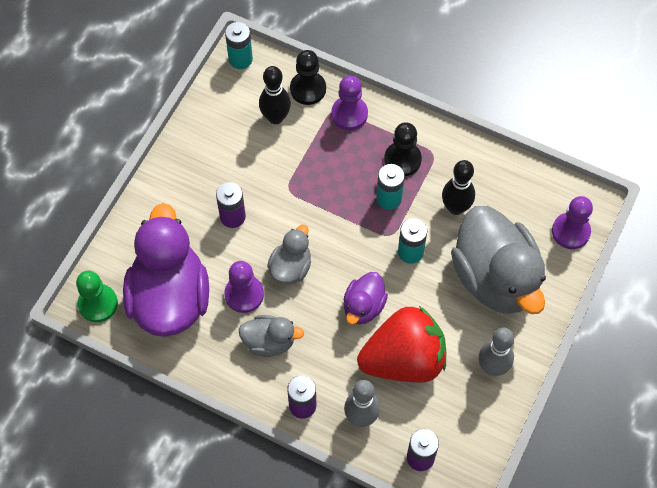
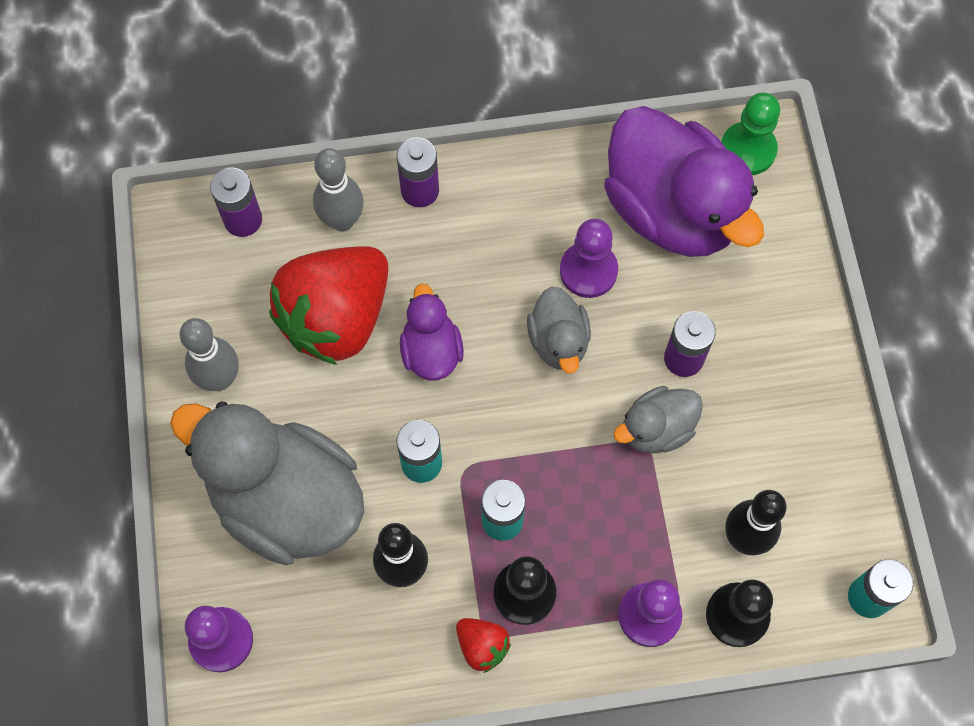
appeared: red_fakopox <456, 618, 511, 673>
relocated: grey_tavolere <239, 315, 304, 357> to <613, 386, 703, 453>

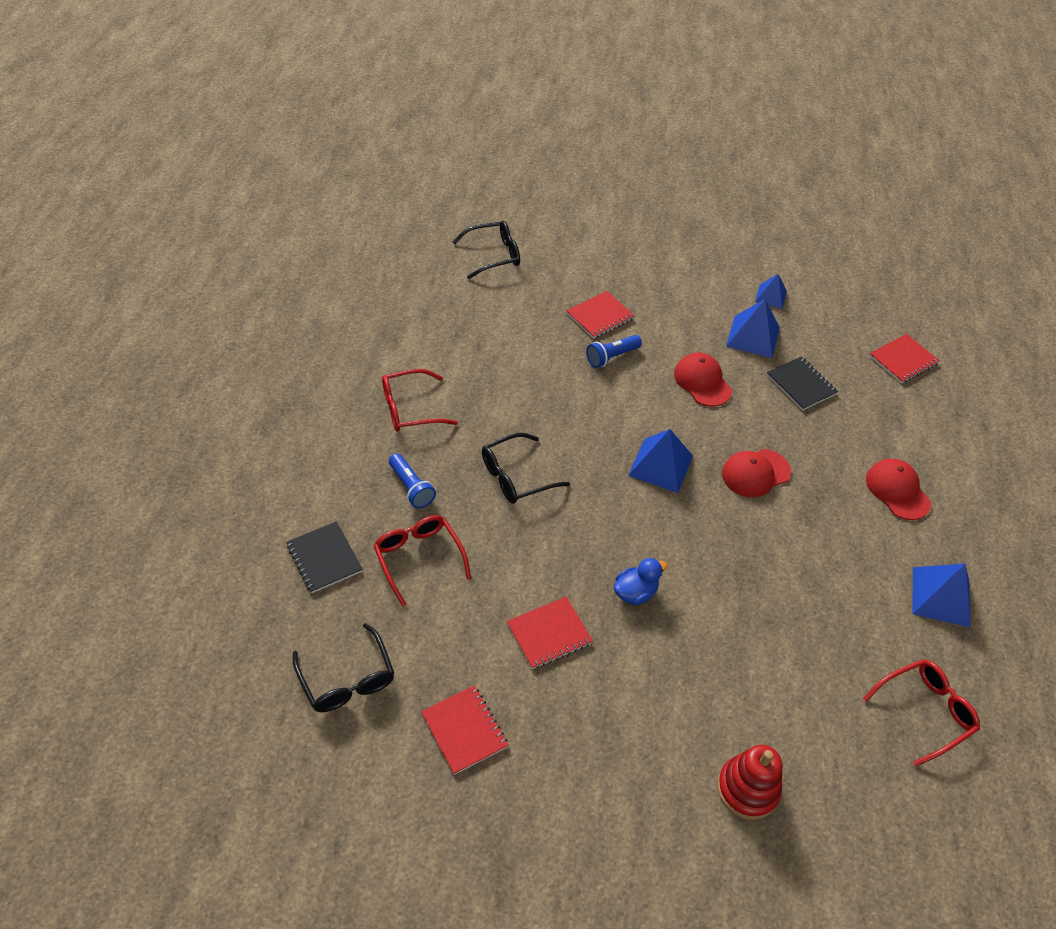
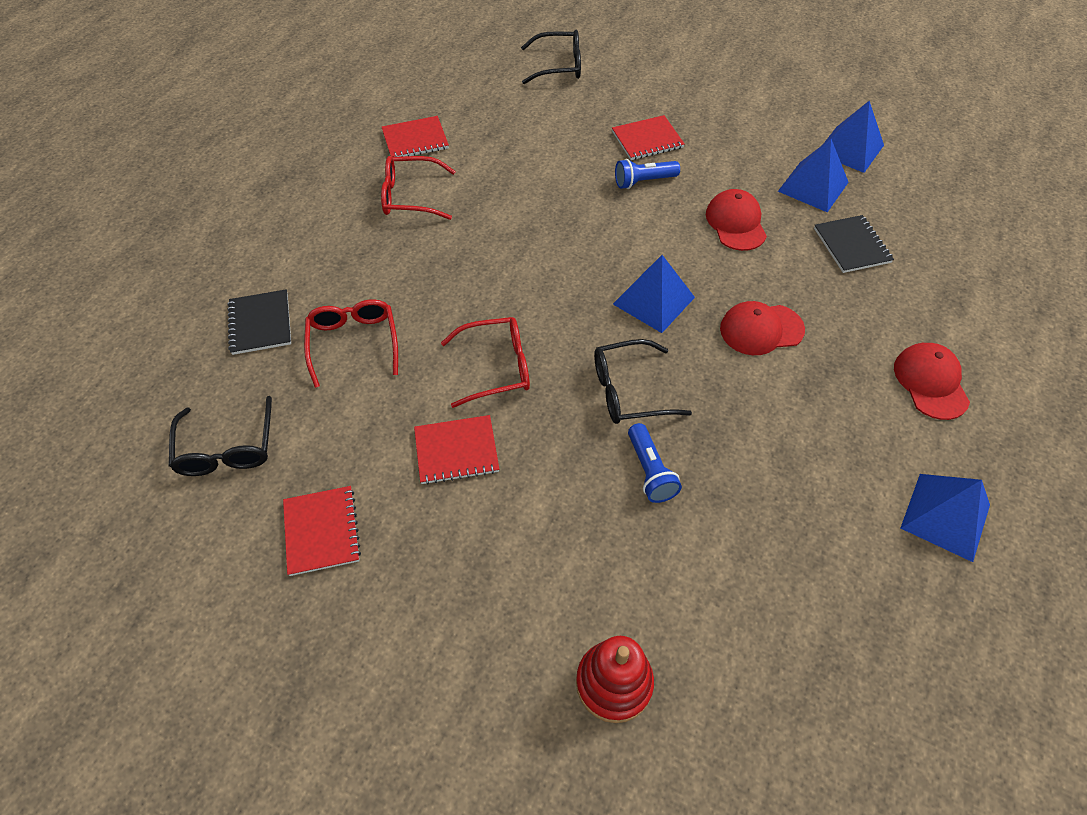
missing: blue_tavolere <614, 558, 668, 605>
relocated: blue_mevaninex <389, 453, 436, 508> to <628, 423, 682, 503>; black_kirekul <482, 433, 570, 504> to <594, 339, 692, 424>; red_kirekul <863, 659, 980, 767> to <441, 317, 530, 408>; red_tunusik <869, 334, 939, 384> to <382, 116, 449, 157>
size: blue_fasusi <755, 274, 787, 309> = <823, 101, 884, 173> x1.62

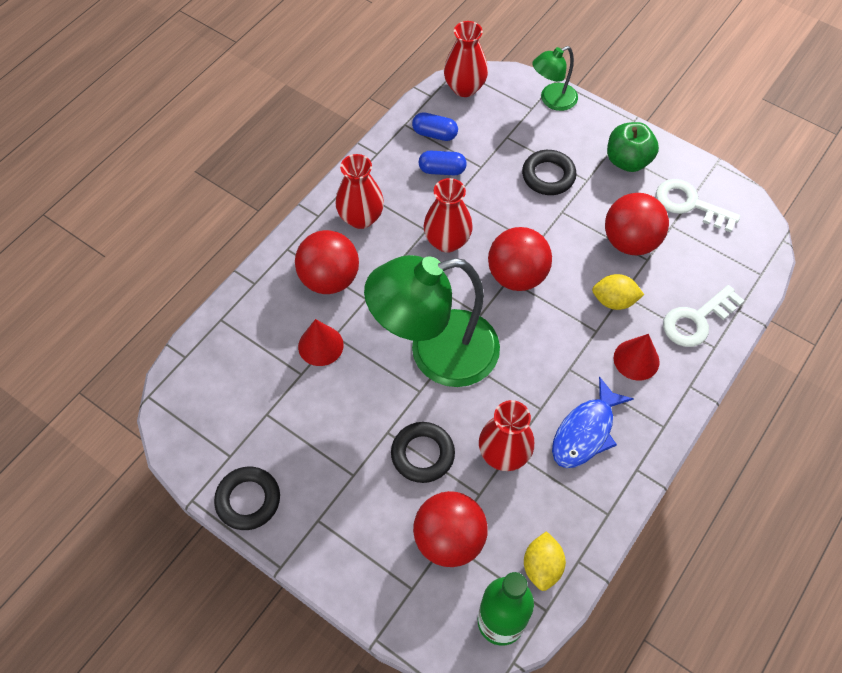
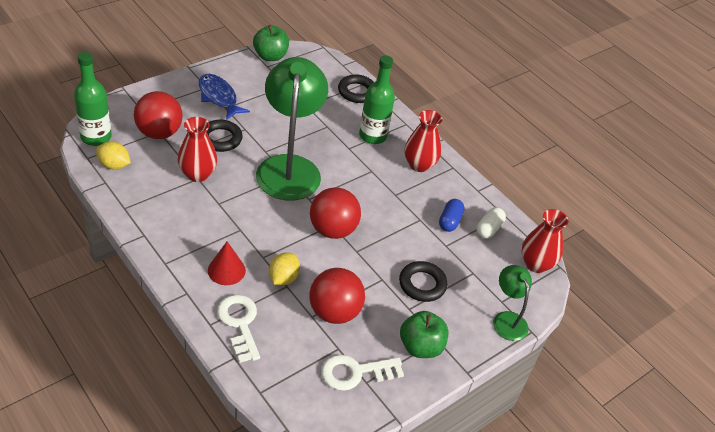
missing: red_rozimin <298, 319, 344, 366>; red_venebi <424, 178, 473, 253>
appeared: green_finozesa <253, 25, 289, 61>
relocated: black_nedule <214, 467, 280, 530> to <338, 74, 374, 103>; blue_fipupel <552, 377, 634, 468> to <199, 74, 250, 120>
exchanged: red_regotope <295, 230, 359, 294> to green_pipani <359, 55, 395, 144>
colour: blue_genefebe <412, 112, 458, 141> to white_genefebe <476, 207, 506, 238>
spun: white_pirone <656, 179, 740, 232> = <321, 355, 404, 391> 150 degrees counterclockwise

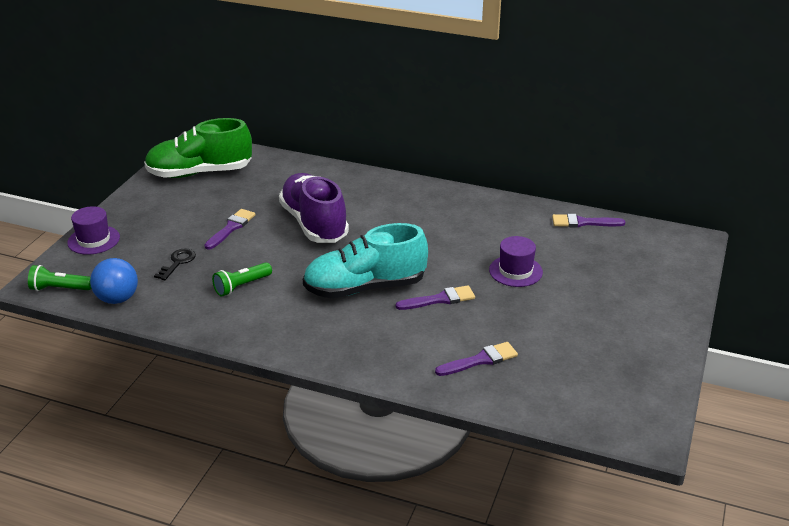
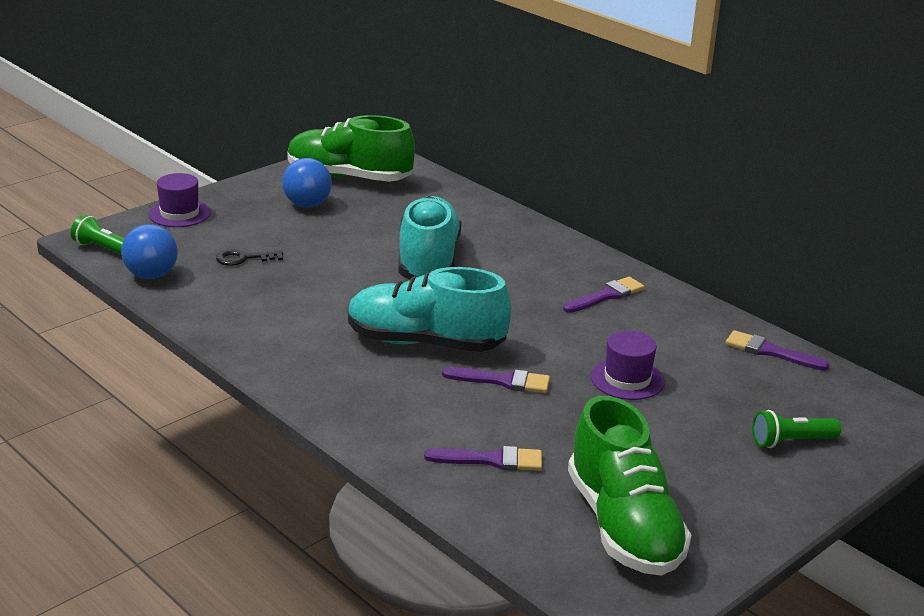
appeared: blue_regotope <282, 158, 332, 207>; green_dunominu <568, 396, 691, 576>
relocated: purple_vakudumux <205, 209, 256, 250> to <563, 277, 645, 313>; green_mevaninex <212, 262, 272, 297> to <752, 410, 841, 448>
colour: purple_dunominu <279, 173, 349, 243> to turquoise_dunominu <399, 196, 461, 279>
spun: black_pirone <154, 249, 196, 280> = <216, 249, 283, 266> 150 degrees counterclockwise

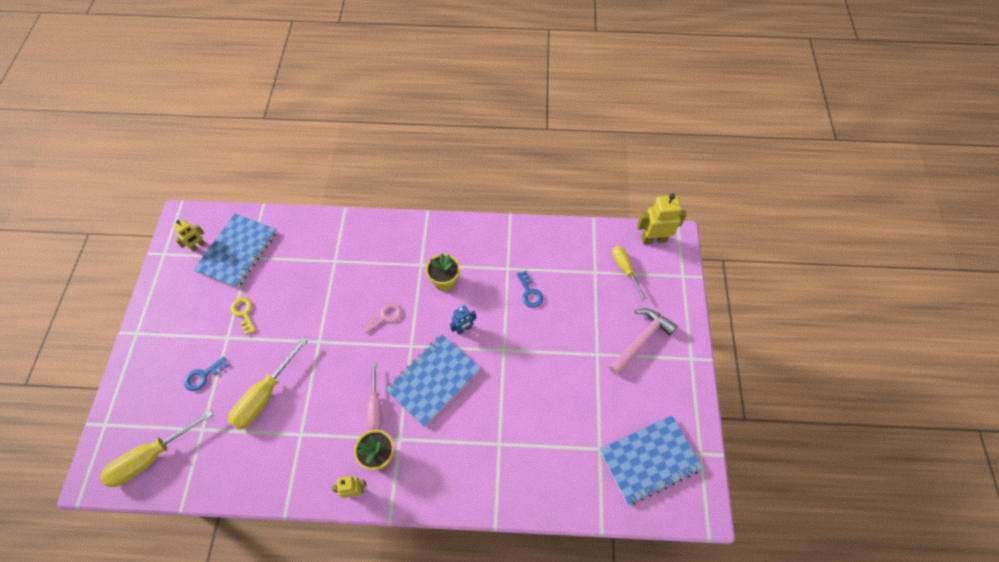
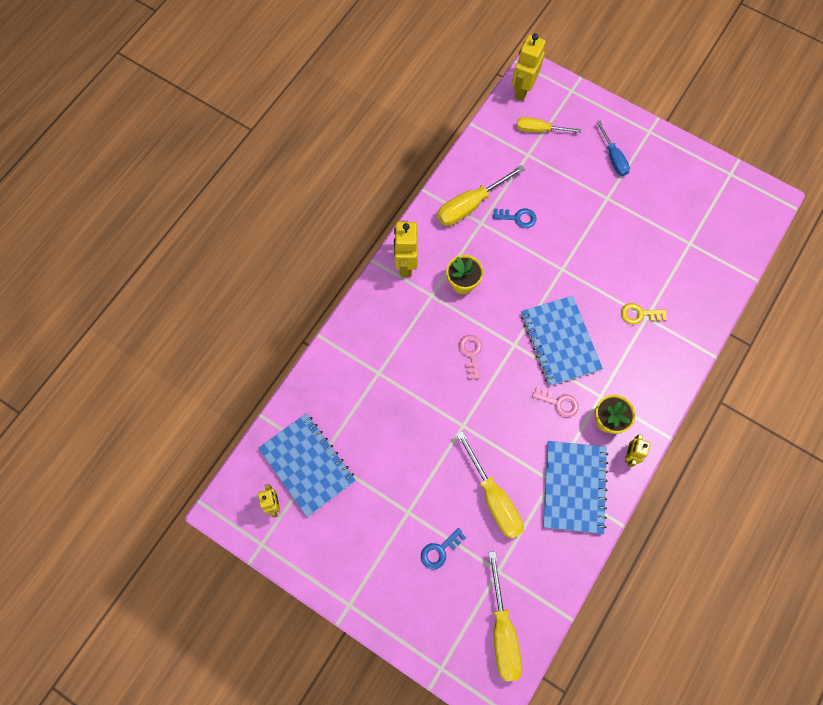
missing: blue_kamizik <450, 305, 476, 335>
appeared: yellow_kamizik <394, 221, 418, 277>; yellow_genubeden <437, 165, 525, 226>
relocated: yellow_pirone <230, 297, 256, 335> to <621, 303, 667, 324>; blue_tunusik <600, 416, 703, 505> to <543, 441, 608, 534>
exchanged: pink_genubeden <367, 362, 382, 430> to pink_pirone <532, 386, 579, 417>; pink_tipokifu <609, 308, 677, 376> to blue_genubeden <596, 121, 630, 176>
spun: blue_pirone <184, 357, 229, 391> = <421, 528, 466, 569> 60 degrees clockwise

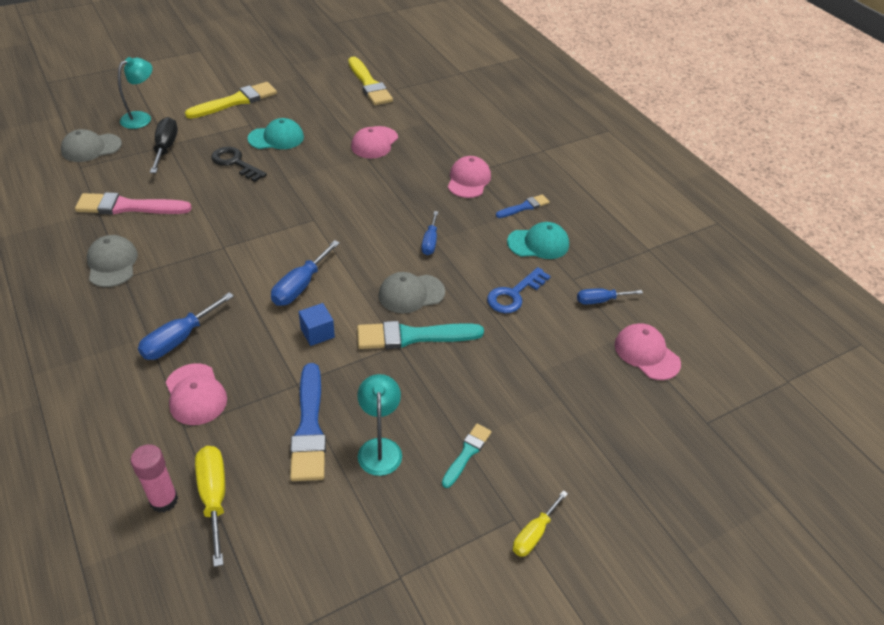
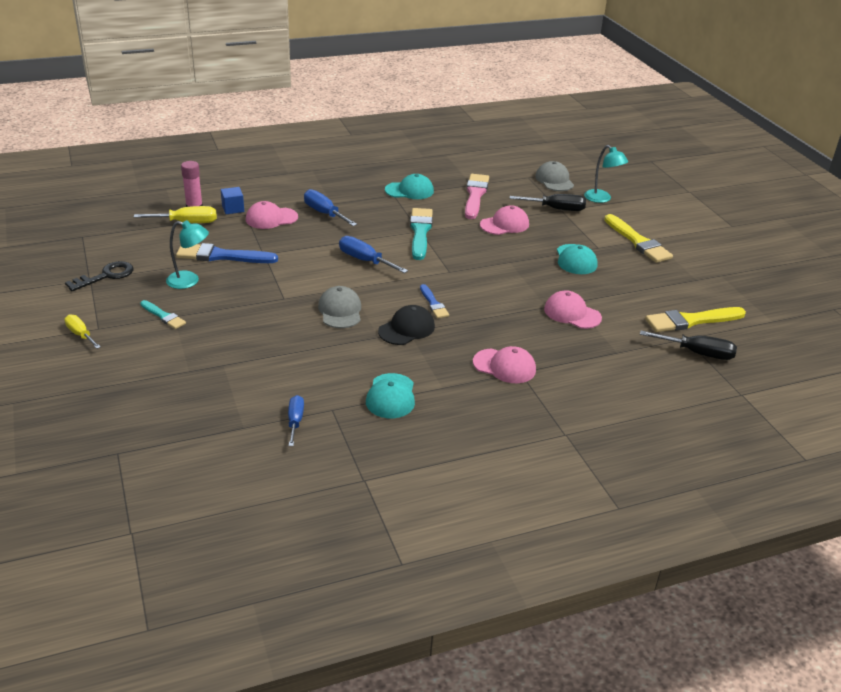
missing: blue_pirone <487, 267, 551, 313>
appeared: black_genubeden <640, 331, 737, 360>
relocated: black_pirone <211, 147, 267, 182> to <65, 261, 134, 291>; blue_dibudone <299, 303, 335, 346> to <221, 187, 244, 214>; turquoise_vakudumux <357, 321, 484, 349> to <410, 208, 433, 260>; blue_vakudumux <496, 194, 550, 218> to <420, 284, 449, 318>; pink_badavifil <615, 323, 681, 380> to <480, 205, 529, 235>
exchanged: blue_genubeden <421, 211, 438, 255> to black_badavifil <378, 305, 435, 345>
colour: grey_badavifil <87, 235, 138, 287> to turquoise_badavifil <385, 174, 434, 199>

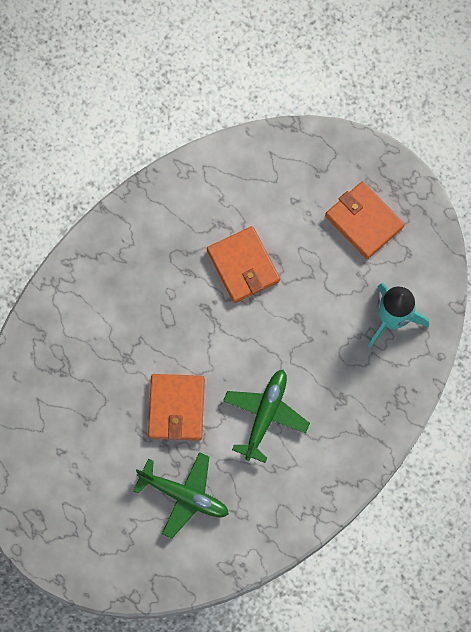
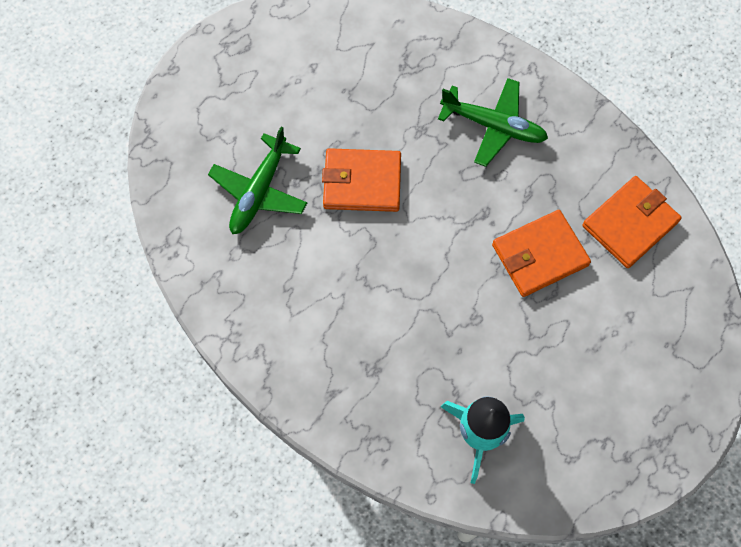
relocated: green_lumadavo <223, 370, 310, 463> to <438, 78, 548, 167>; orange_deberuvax <325, 181, 405, 259> to <582, 176, 682, 268>

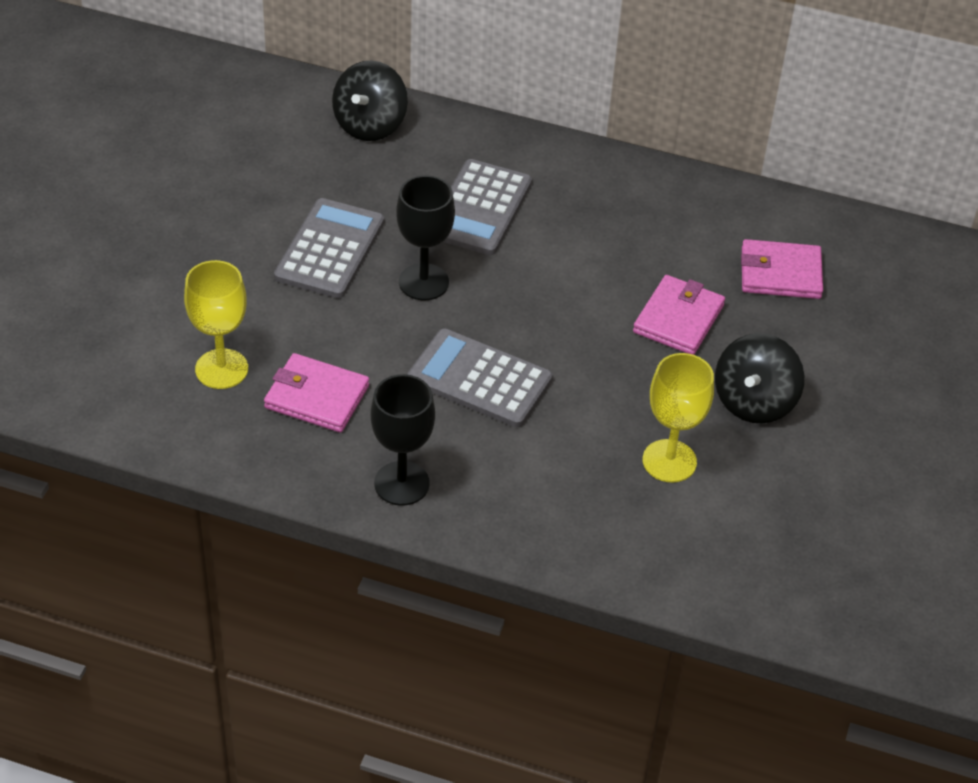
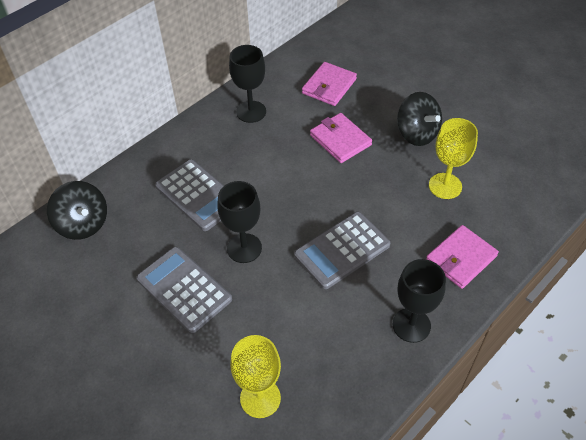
appeared: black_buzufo <229, 45, 266, 123>
relocated: pink_deberuvax <264, 353, 369, 433> to <426, 225, 499, 289>

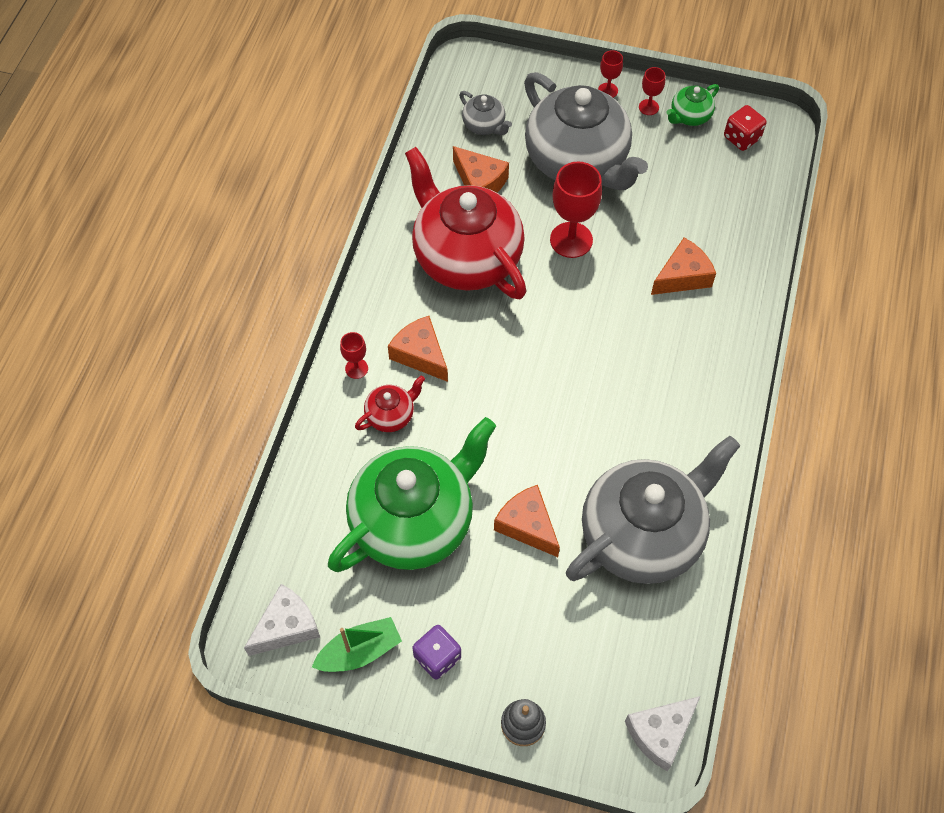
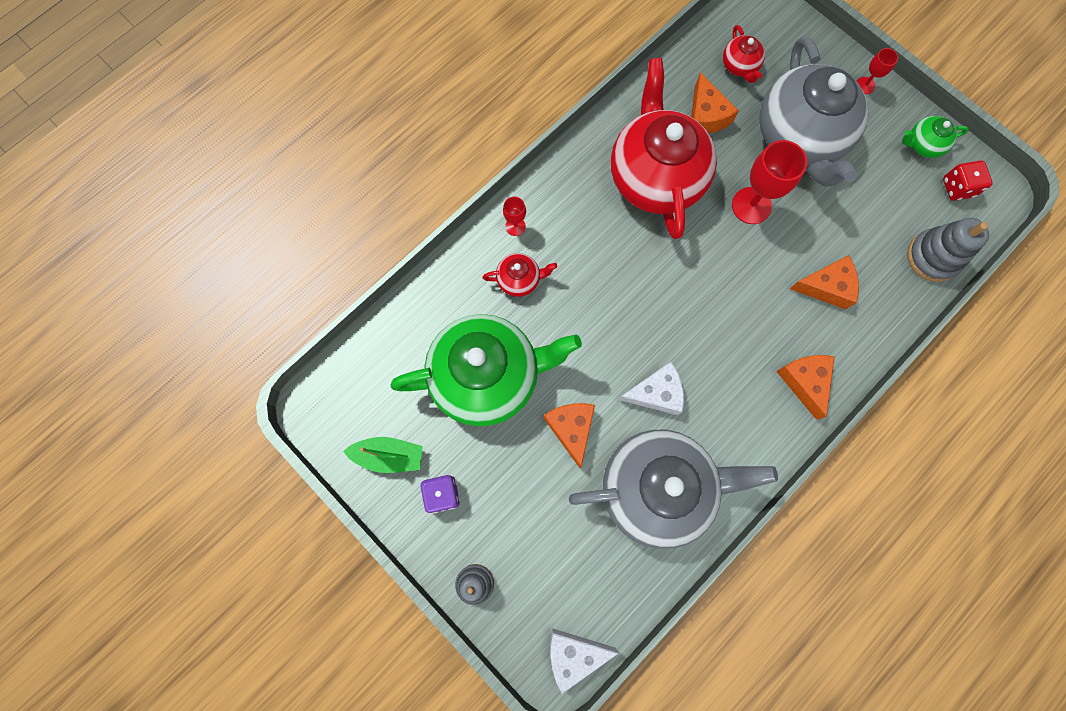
missing: red_buzufo <639, 67, 665, 115>
appeared: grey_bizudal <907, 218, 989, 282>
relocated: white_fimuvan <244, 584, 320, 656> to <618, 362, 684, 415>; orange_fimuvan <388, 316, 448, 382> to <776, 355, 835, 420>
colour: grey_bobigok <459, 91, 512, 135> to red_bobigok <723, 25, 765, 83>

